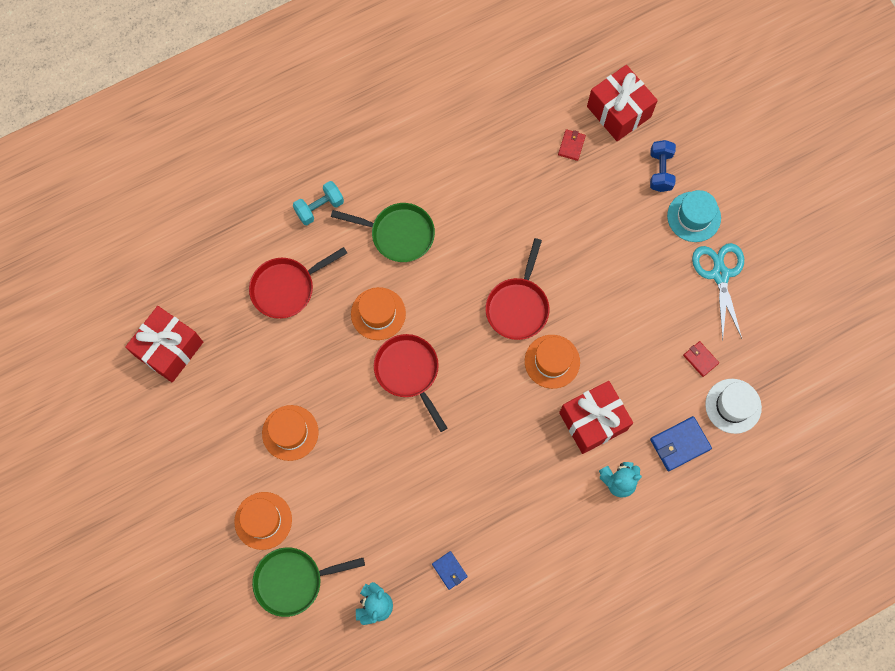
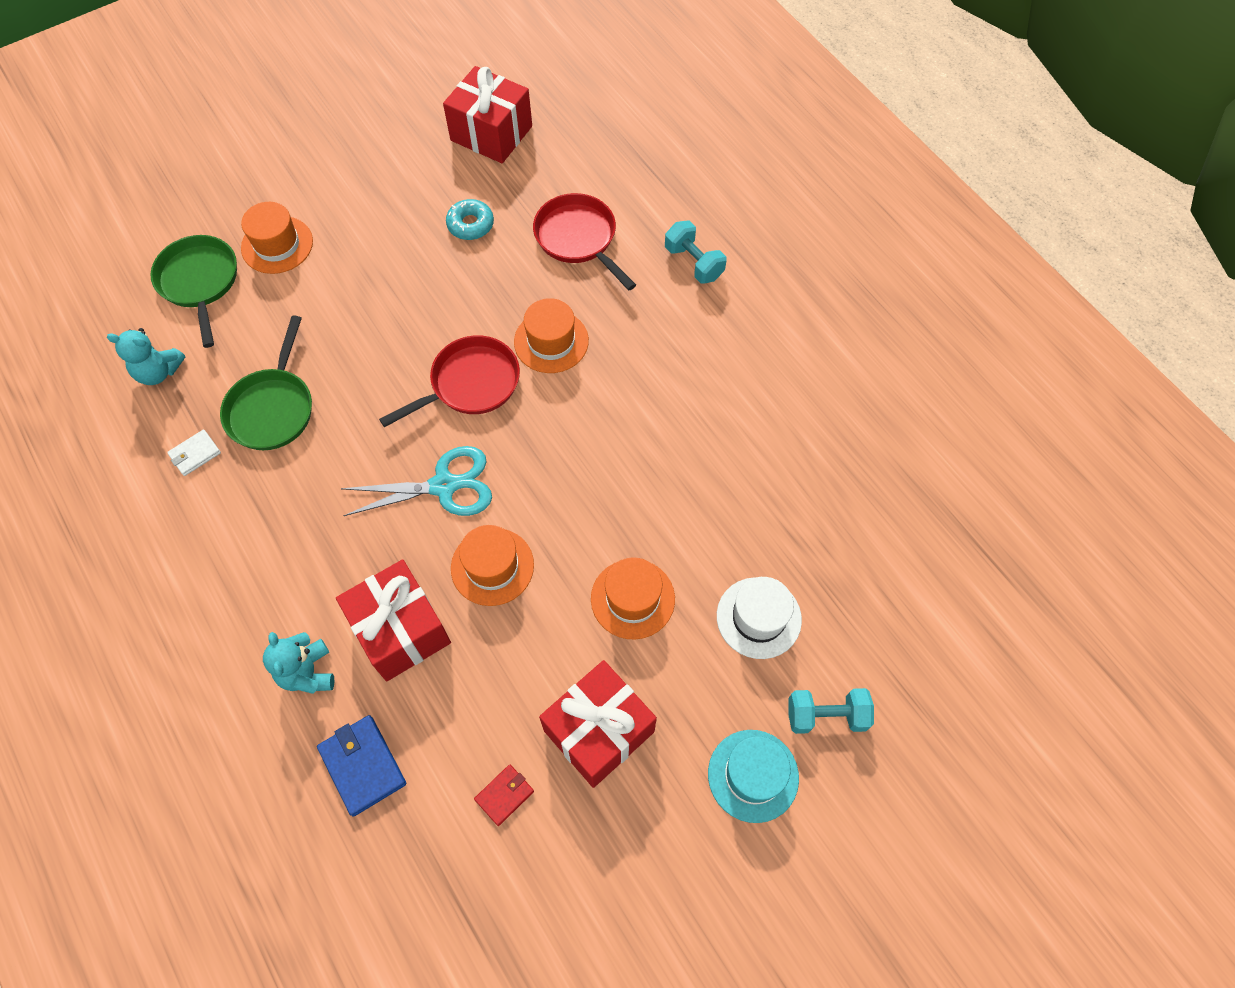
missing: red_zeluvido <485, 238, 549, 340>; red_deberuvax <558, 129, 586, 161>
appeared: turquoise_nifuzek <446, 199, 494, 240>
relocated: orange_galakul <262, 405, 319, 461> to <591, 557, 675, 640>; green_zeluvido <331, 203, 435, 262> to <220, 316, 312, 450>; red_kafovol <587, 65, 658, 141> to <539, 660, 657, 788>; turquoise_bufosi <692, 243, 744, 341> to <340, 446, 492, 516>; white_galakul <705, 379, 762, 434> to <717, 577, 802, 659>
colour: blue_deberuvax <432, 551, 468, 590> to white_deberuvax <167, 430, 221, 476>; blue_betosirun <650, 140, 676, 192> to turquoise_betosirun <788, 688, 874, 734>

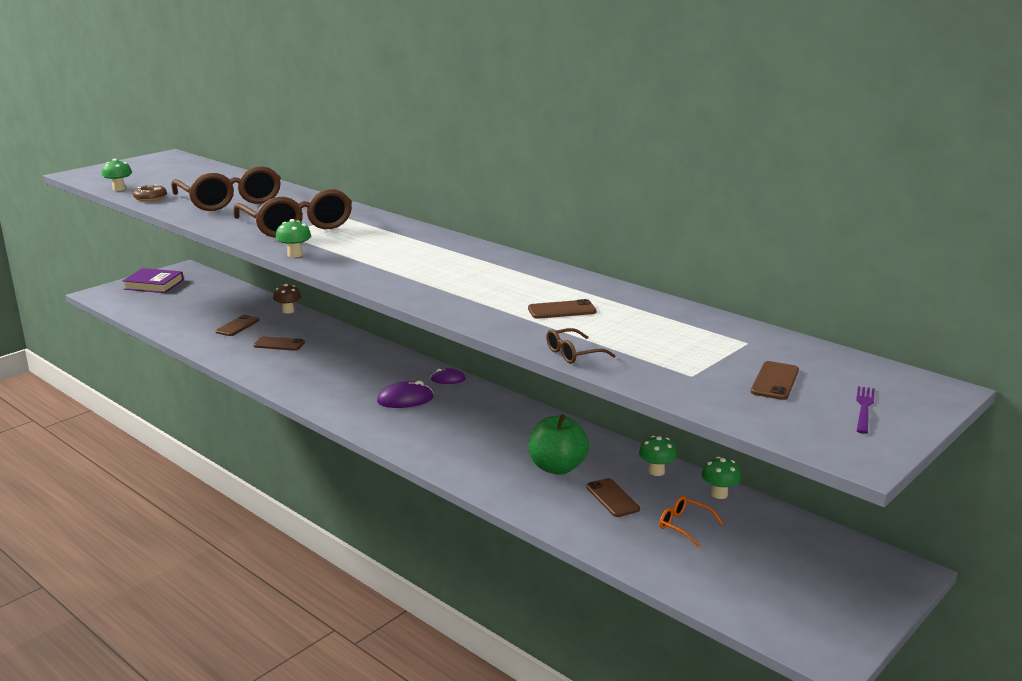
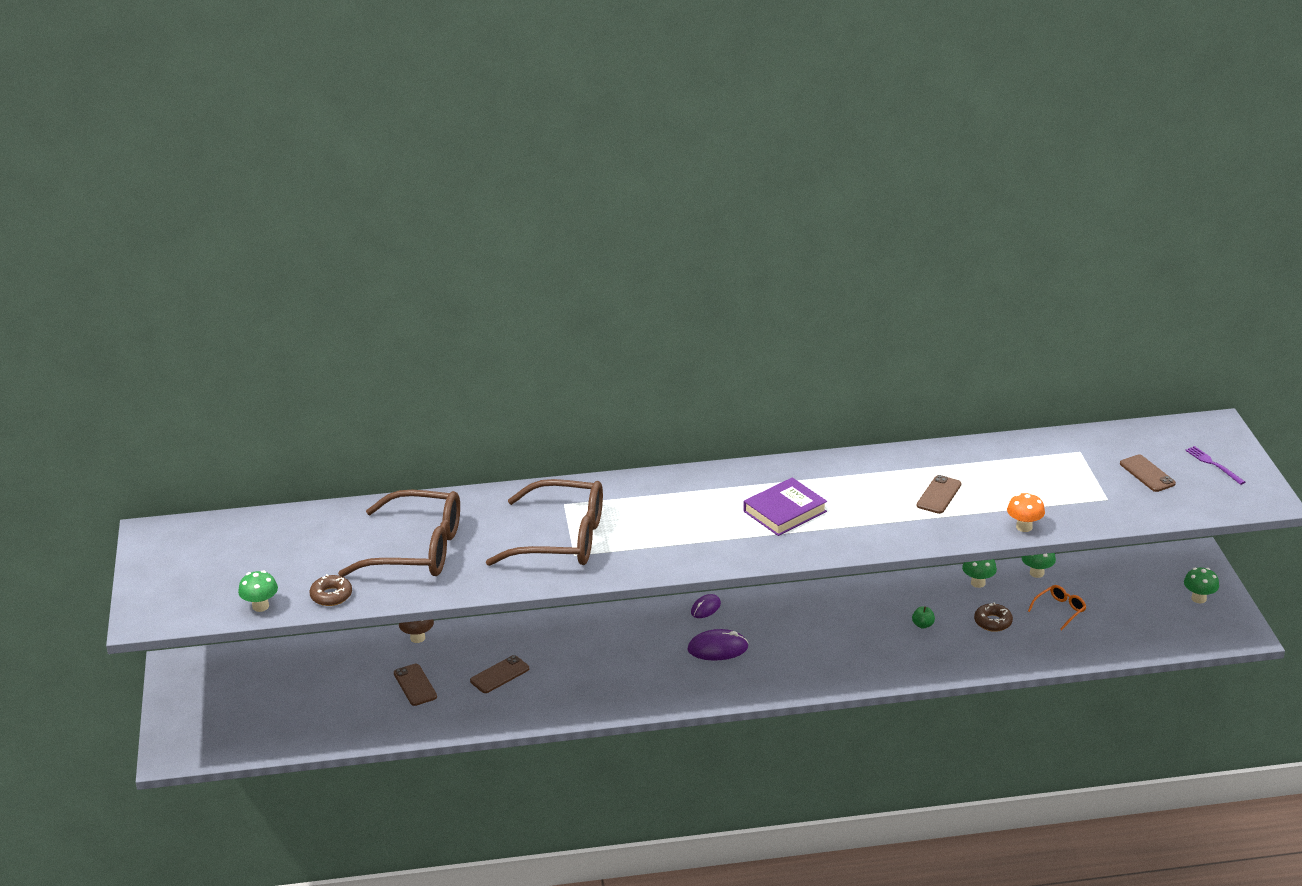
relocated: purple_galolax <123, 268, 184, 293> to <744, 477, 827, 536>; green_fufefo <276, 219, 311, 258> to <1184, 568, 1219, 603>
exchanged: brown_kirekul <546, 328, 616, 364> to orange_fufefo <1007, 493, 1045, 532>; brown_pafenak <586, 478, 640, 517> to brown_nifuzek <974, 602, 1013, 632>
spun: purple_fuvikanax <377, 381, 434, 408> = <687, 629, 748, 660> 60 degrees clockwise; orange_kirekul <659, 496, 723, 547> = <1028, 585, 1086, 630> 150 degrees clockwise
size: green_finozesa <529, 414, 589, 475> = <912, 606, 935, 629> x0.40

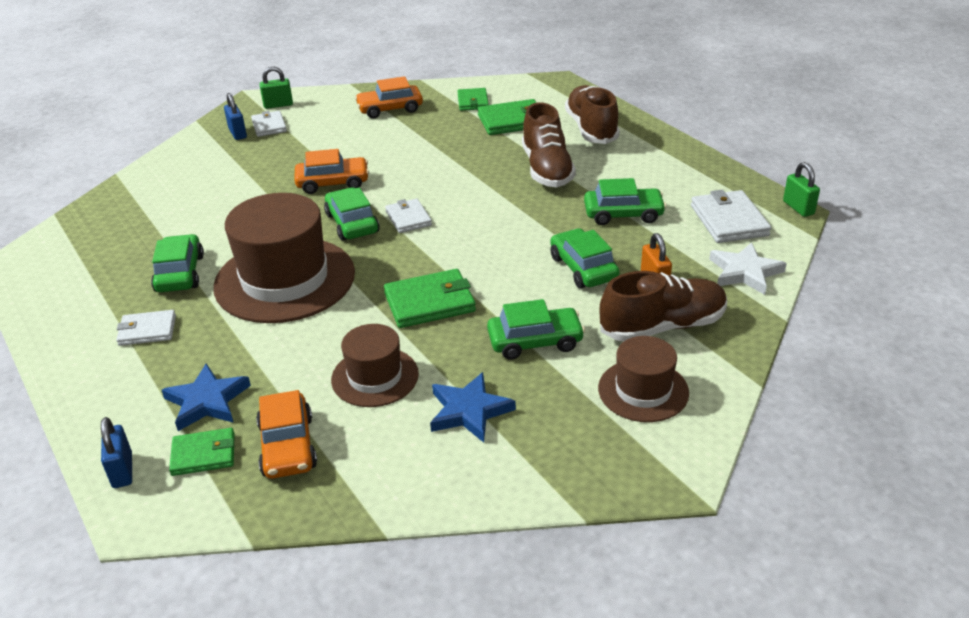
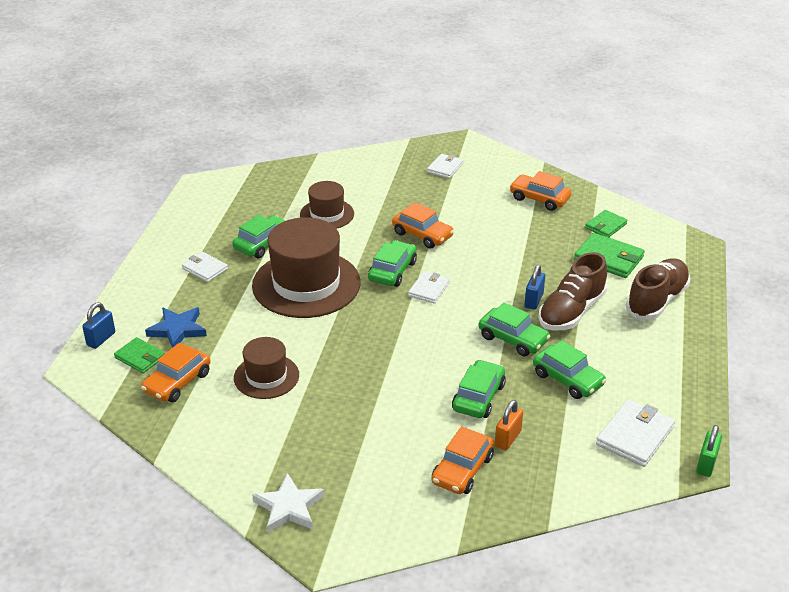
missing: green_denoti <260, 66, 293, 109>; green_deberuvax <384, 269, 476, 328>; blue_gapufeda <430, 372, 516, 443>
relocated: blue_denoti <224, 93, 247, 140> to <525, 265, 545, 310>; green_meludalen <487, 299, 585, 360> to <478, 302, 550, 356>; brown_galakul <598, 336, 689, 422> to <300, 181, 354, 229>; white_gapufeda <709, 242, 787, 295> to <253, 473, 324, 533>
exchanged: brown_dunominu <599, 271, 727, 342> to orange_meludalen <432, 426, 494, 494>

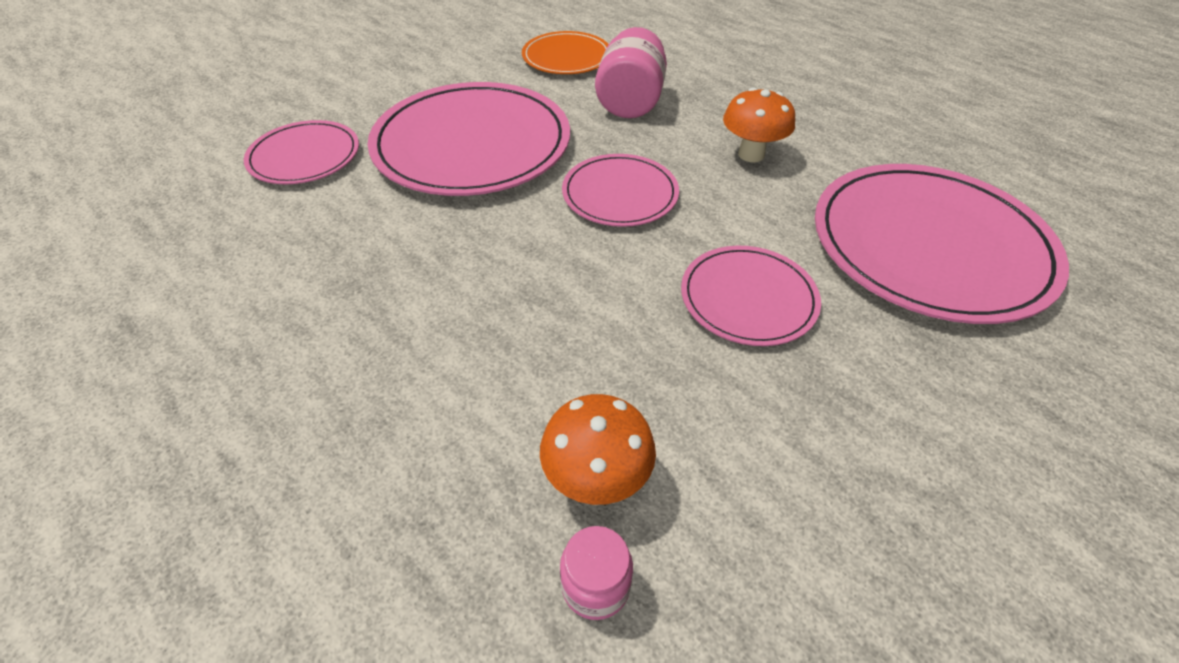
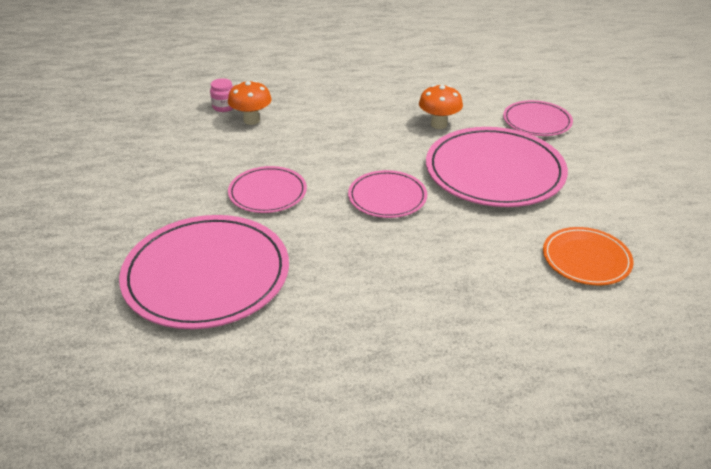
missing: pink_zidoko <595, 27, 667, 118>
relocated: orange_fufefo <723, 88, 795, 162> to <419, 85, 463, 129>

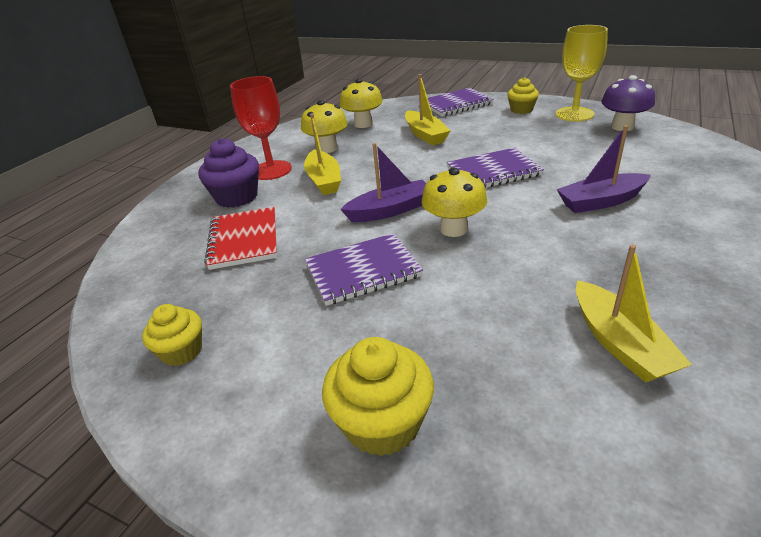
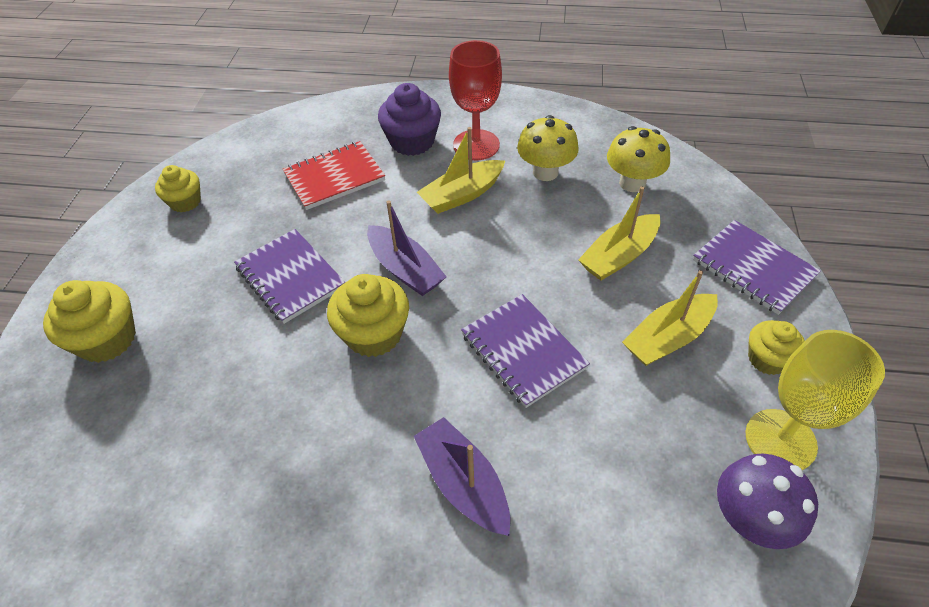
relocated: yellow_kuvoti <576, 244, 692, 383> to <622, 270, 718, 366>
exchanged: yellow_fufefo <422, 168, 487, 237> to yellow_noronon <327, 274, 409, 357>

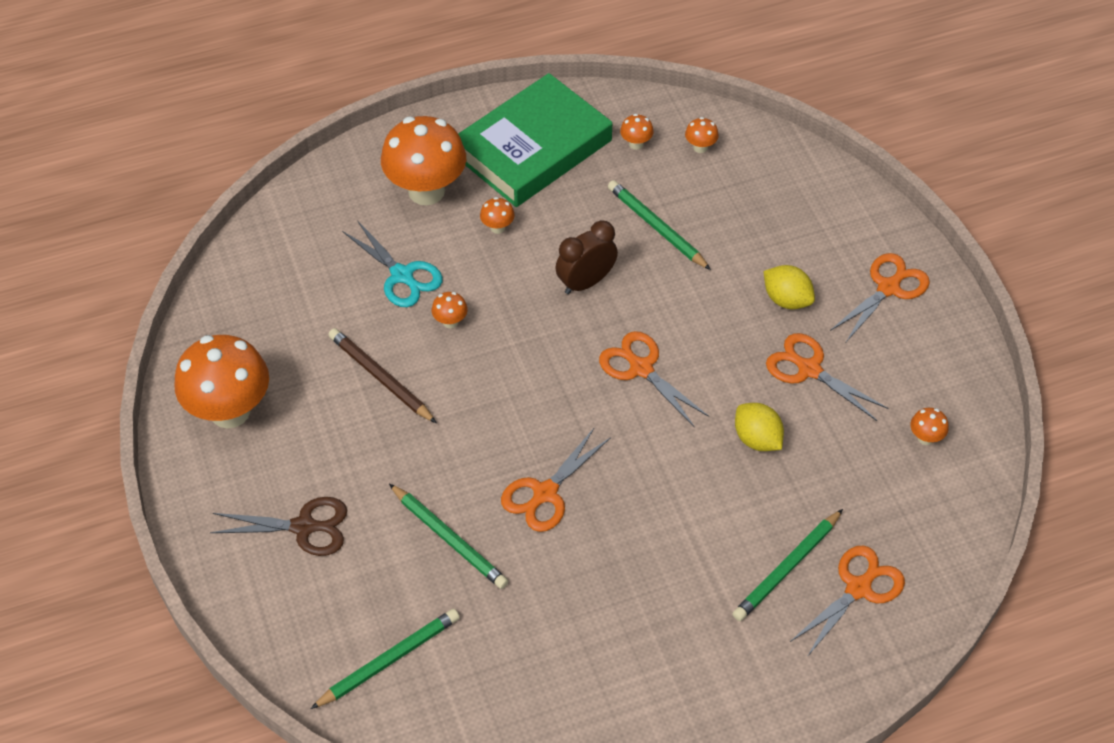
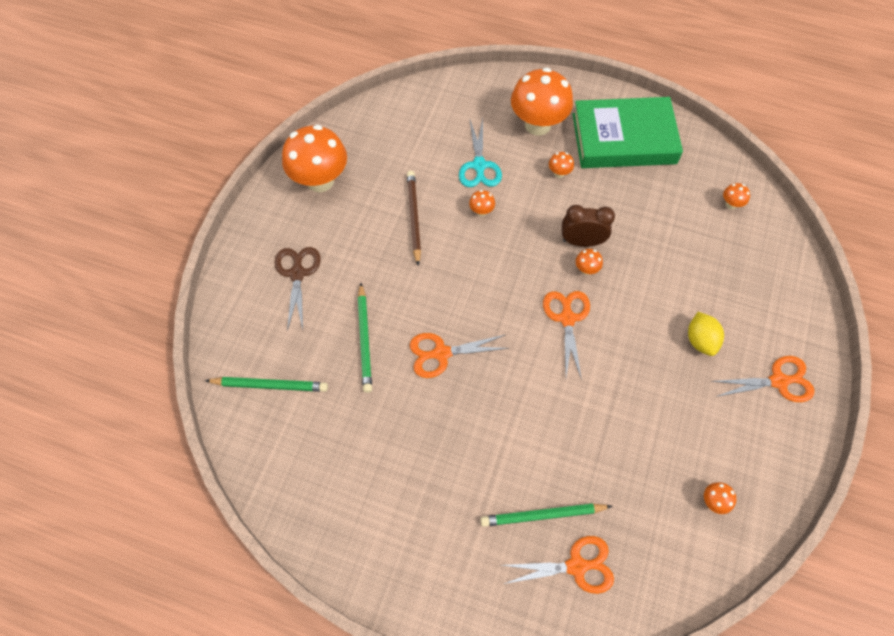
missing: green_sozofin <608, 180, 711, 270>; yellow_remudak <735, 403, 784, 451>; orange_bufosi <766, 333, 888, 421>
relocated: orange_fufefo <620, 114, 654, 150> to <576, 249, 603, 275>
spun: brown_bufosi <210, 497, 347, 556> = <274, 247, 321, 331> 135 degrees counterclockwise

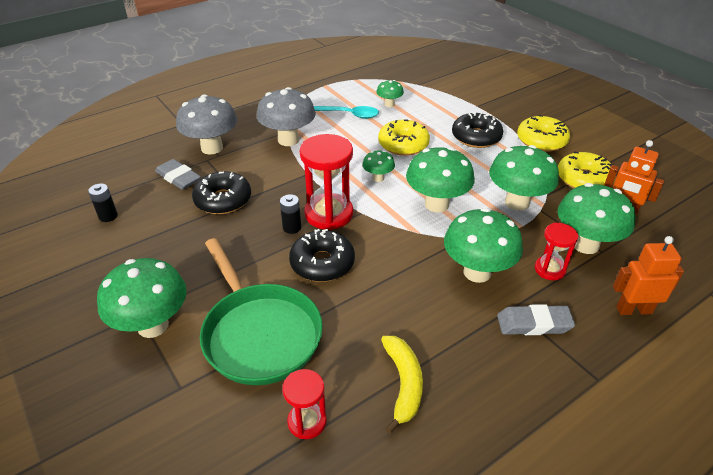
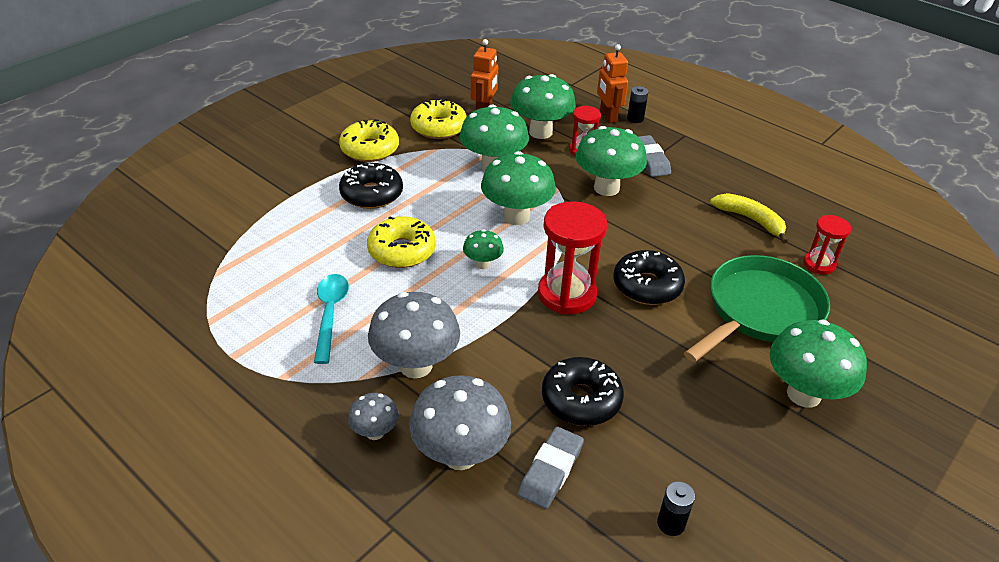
missing: green_fufefo <376, 80, 404, 107>
appeared: grey_fufefo <348, 393, 399, 440>
relocated: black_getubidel <280, 194, 301, 234> to <627, 86, 649, 123>
spun: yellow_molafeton <381, 336, 423, 434> = <710, 193, 788, 243> 60 degrees clockwise

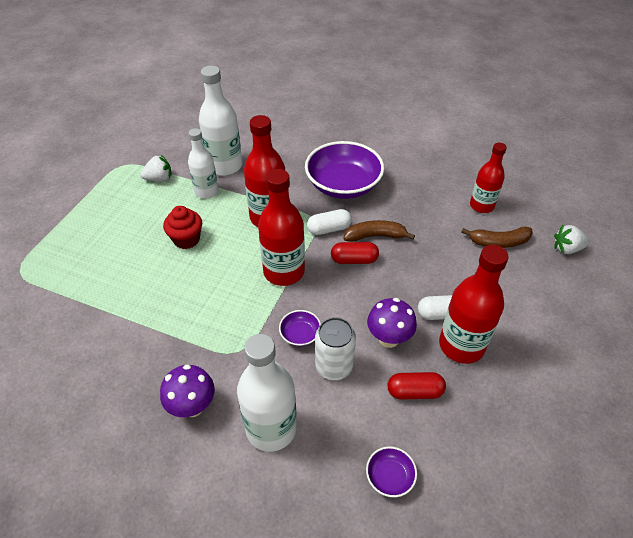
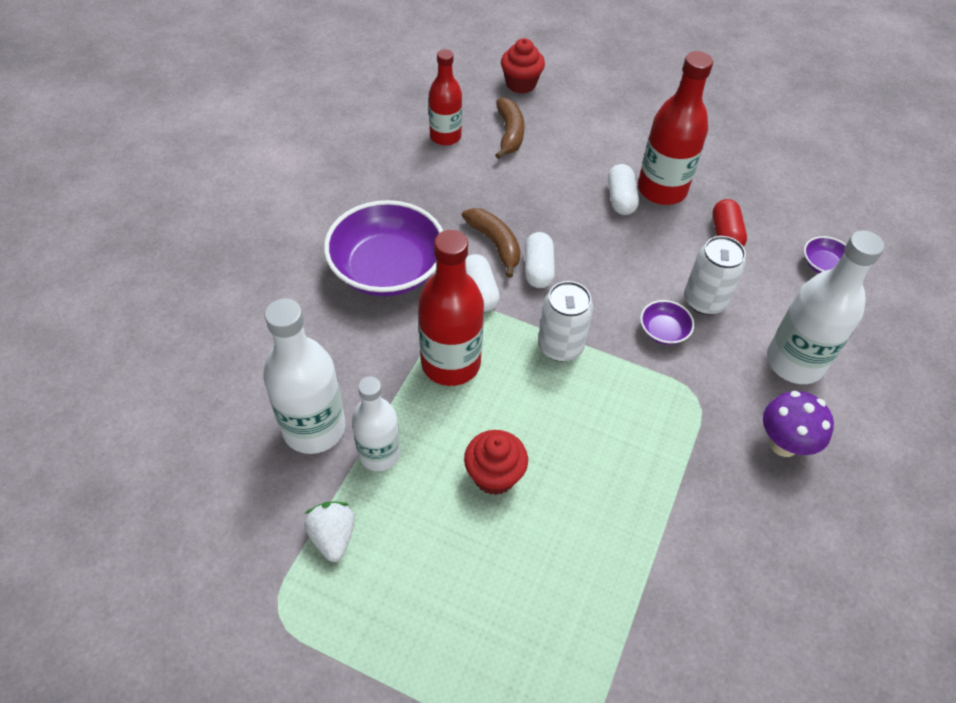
missing: purple_fufefo <367, 298, 417, 348>
exchanged: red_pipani <258, 169, 305, 286> to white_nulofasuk <538, 281, 593, 362>; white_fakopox <554, 225, 590, 254> to red_noronon <501, 38, 545, 94>
colour: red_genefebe <331, 242, 379, 264> to white_genefebe <525, 232, 555, 288>
spun: brown_molafeton <343, 220, 415, 242> = <462, 208, 521, 278> 150 degrees clockwise

